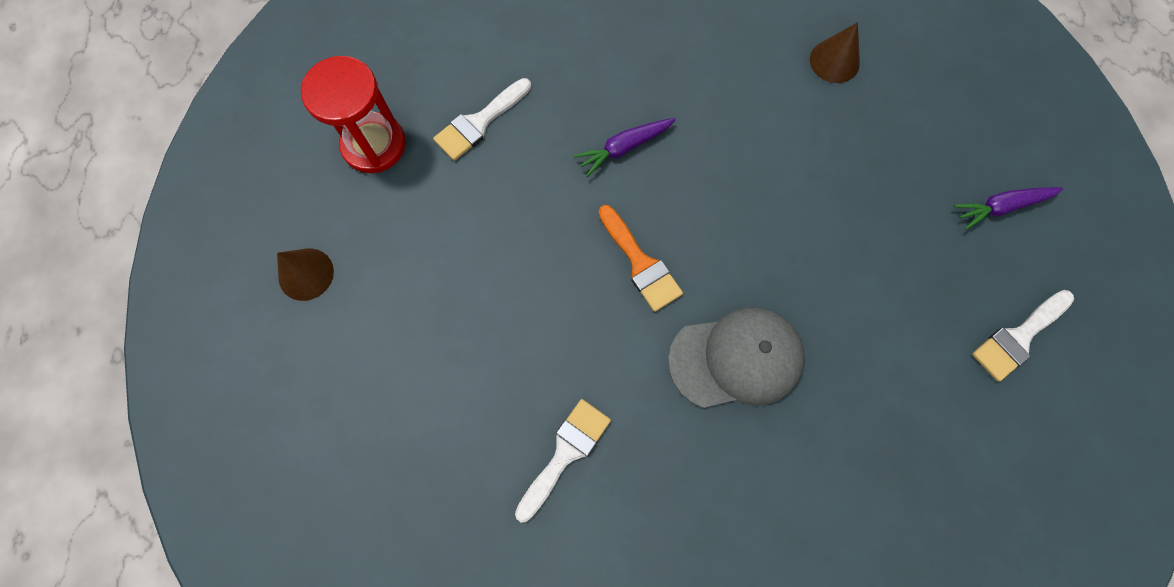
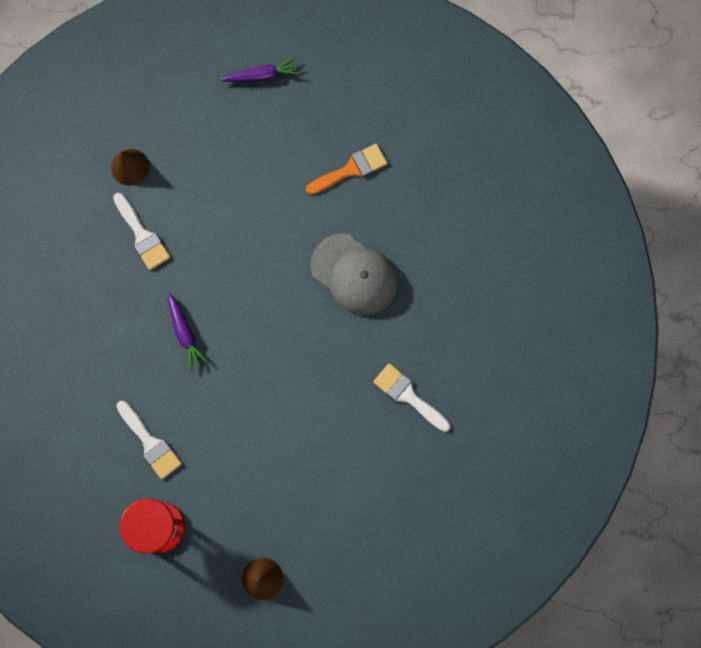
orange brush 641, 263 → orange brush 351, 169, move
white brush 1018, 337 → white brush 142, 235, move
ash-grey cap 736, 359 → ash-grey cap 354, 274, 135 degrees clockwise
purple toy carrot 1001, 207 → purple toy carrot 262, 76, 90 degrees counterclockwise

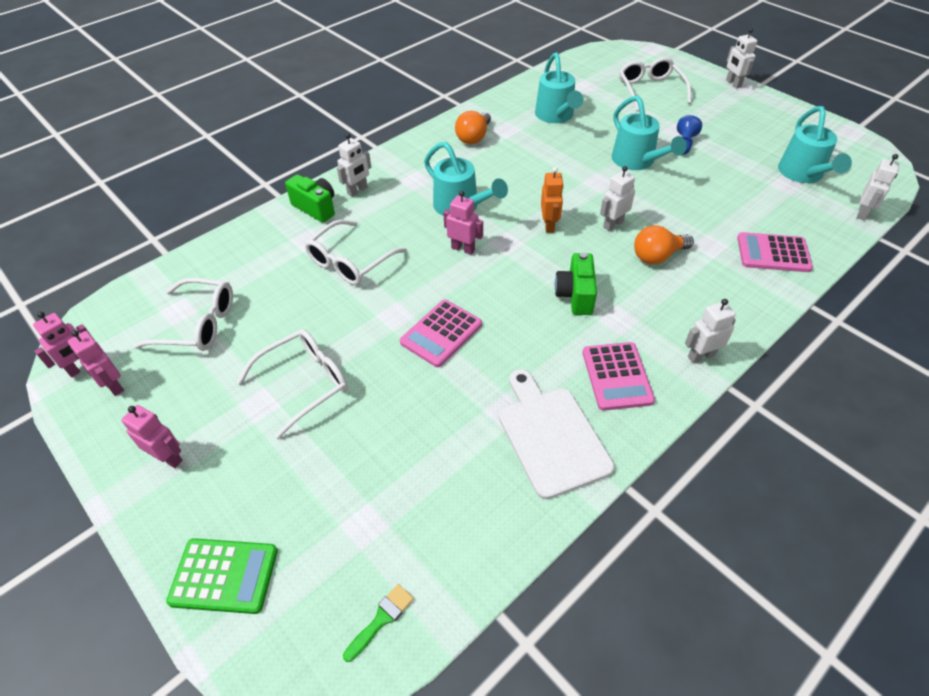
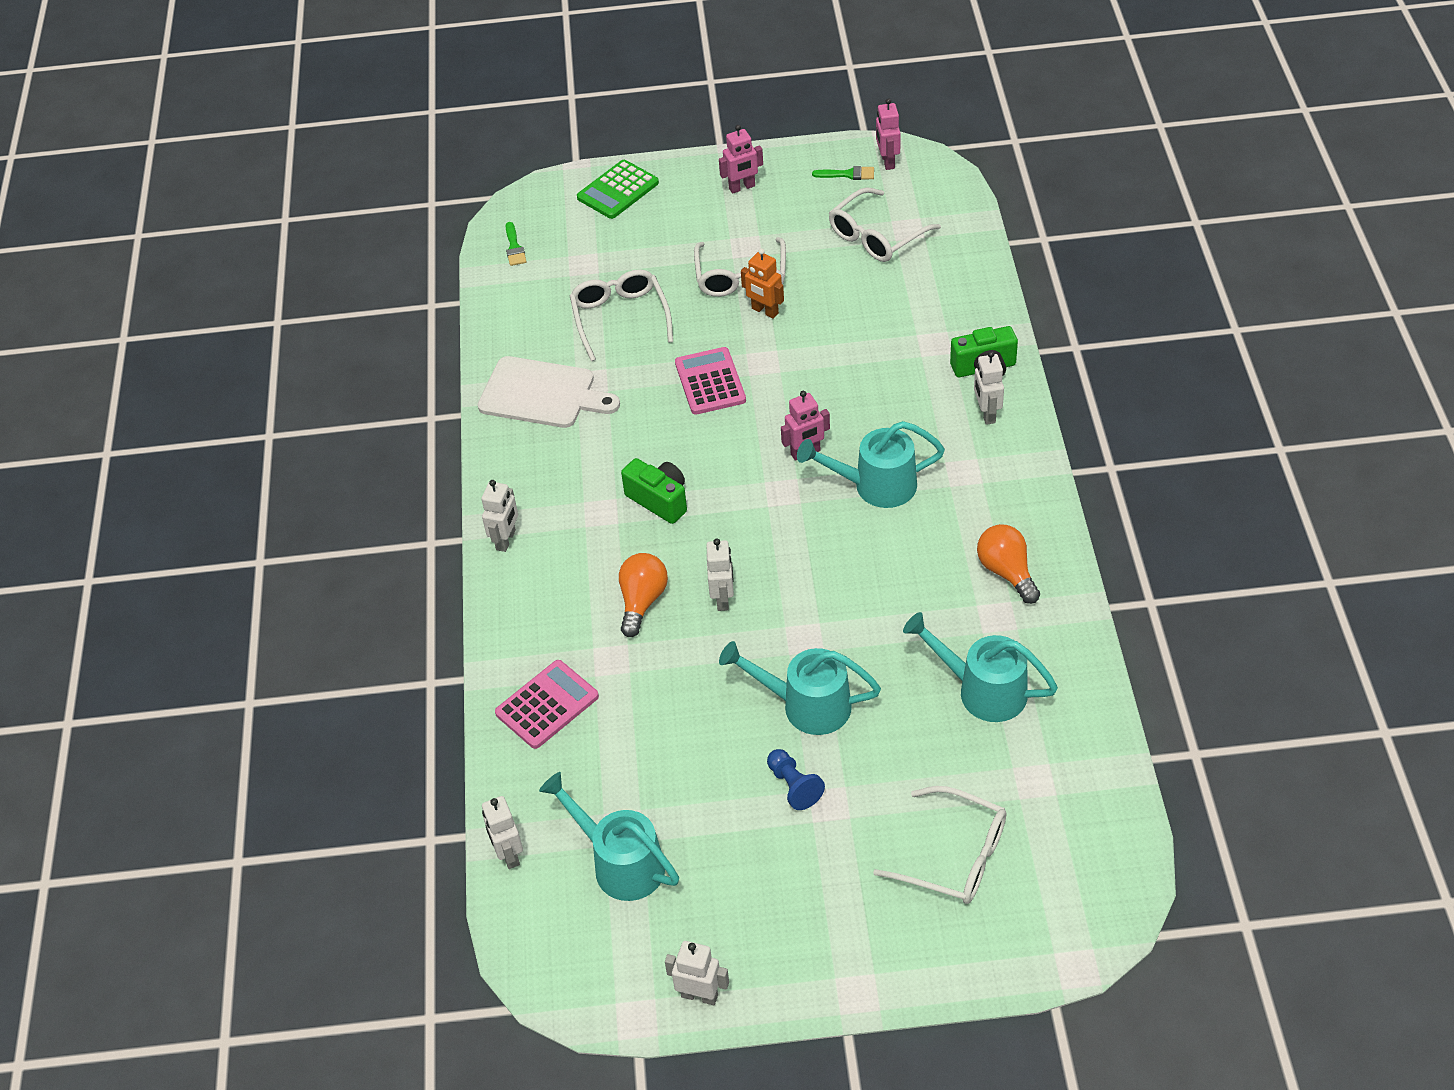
rosy calculator 616, 376 → -
white glasses 350, 261 → white glasses 620, 318, move
orange robot 549, 225 → orange robot 764, 311, move
white robot 733, 83 → white robot 699, 995, move
rosy robot 113, 386 → emerald brush 848, 174

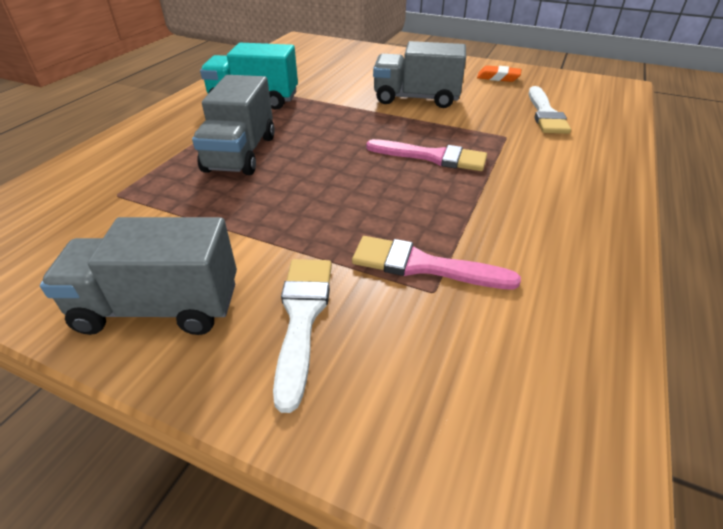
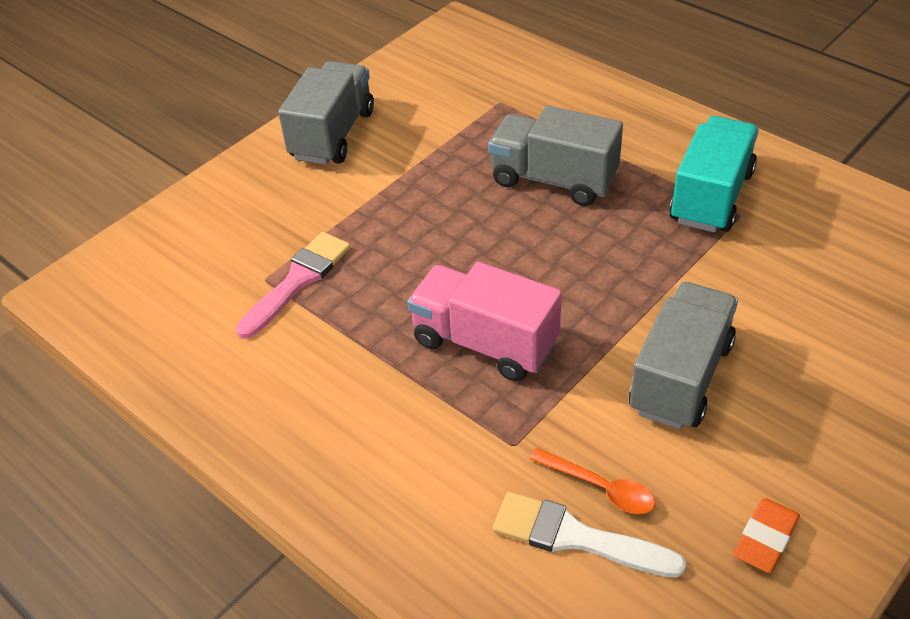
white brush 302, 317 → -
- → orange spoon 600, 487
rosy brush 432, 157 → rosy truck 485, 343

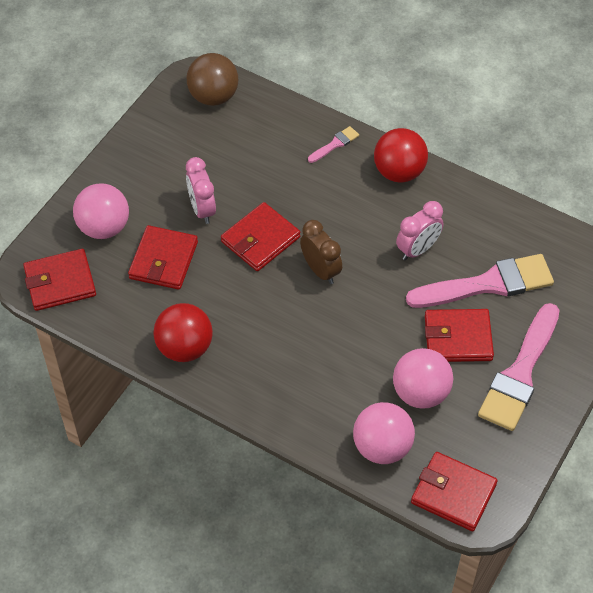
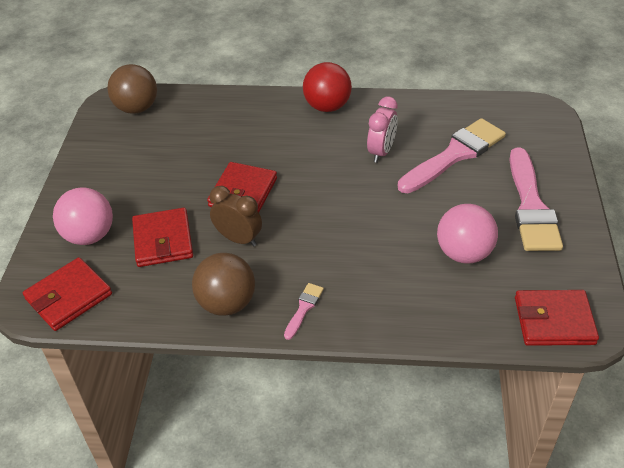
rosy bedside clock 202, 209 → -
rosy play ball 382, 447 → -
scarlet wallet 458, 338 → -
dark brown bedside clock 320, 270 → dark brown bedside clock 238, 239, move
rosy brush 335, 144 → rosy brush 304, 308, move
scarlet play ball 185, 347 → dark brown play ball 227, 303

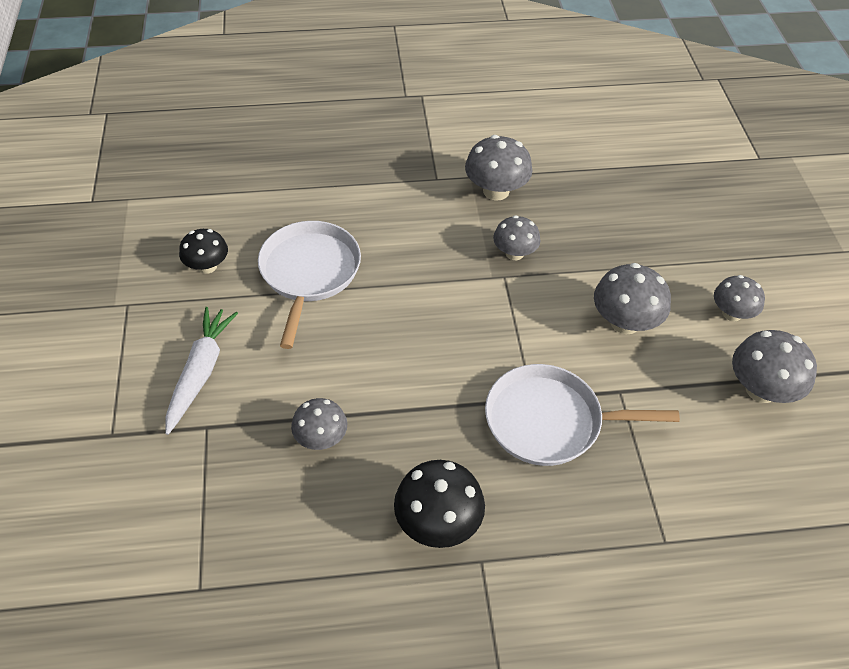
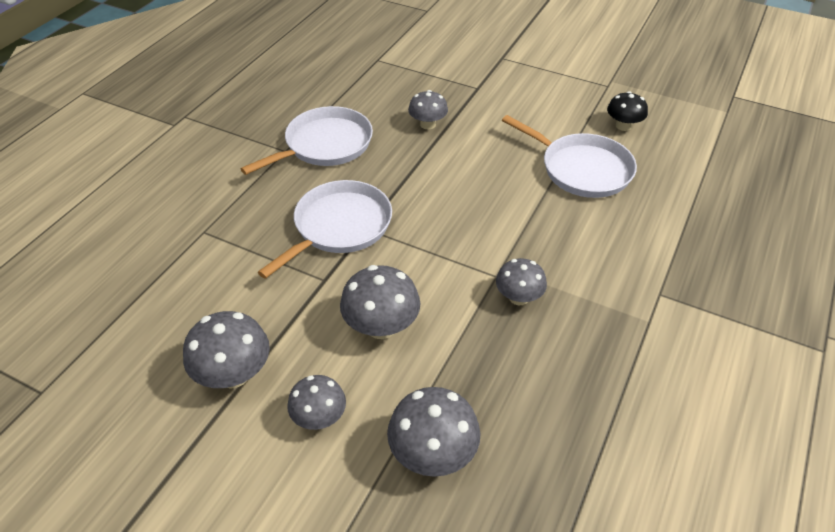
white toy carrot 200, 372 → -
ash-grey toadstool 496, 191 → ash-grey toadstool 433, 453, move
ebony toadstool 438, 523 → white pan 325, 145

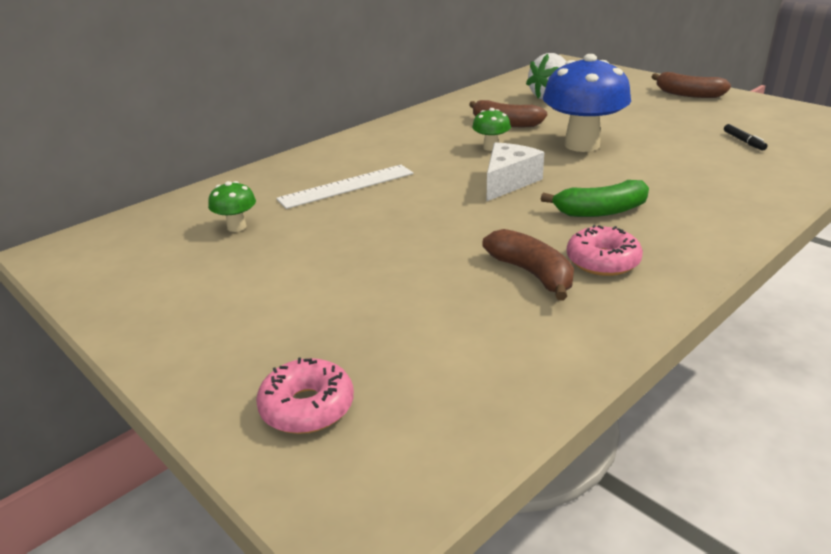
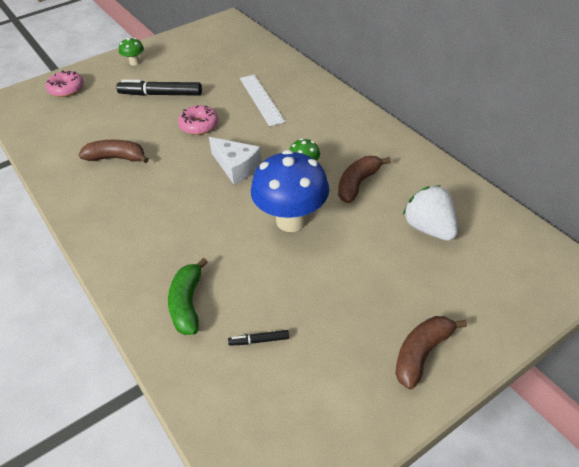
- → ebony felt pen 160, 94
emerald toadstool 236, 227 → emerald toadstool 134, 62, move
emerald banana fruit 600, 211 → emerald banana fruit 188, 304, move
rosy donut 602, 261 → rosy donut 199, 125, move
dark brown banana fruit 532, 274 → dark brown banana fruit 116, 158, 150 degrees counterclockwise

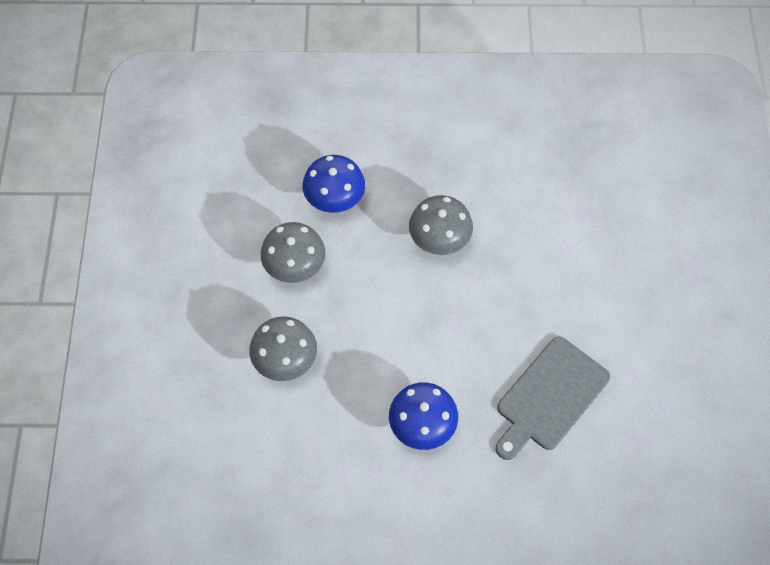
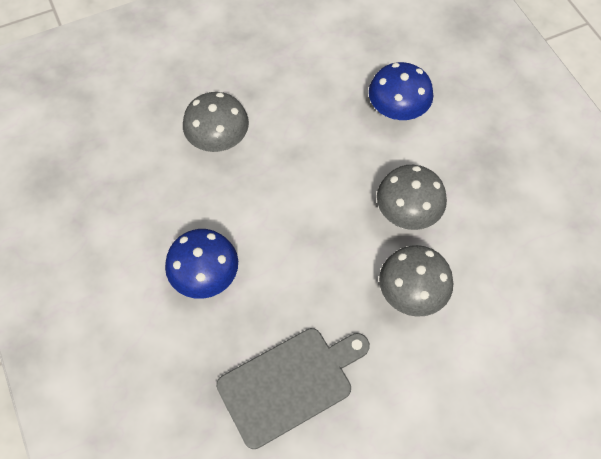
ash-grey toadstool 295, 266 → ash-grey toadstool 411, 292, move
ash-grey cutting board 550, 397 → ash-grey cutting board 289, 383, 135 degrees clockwise

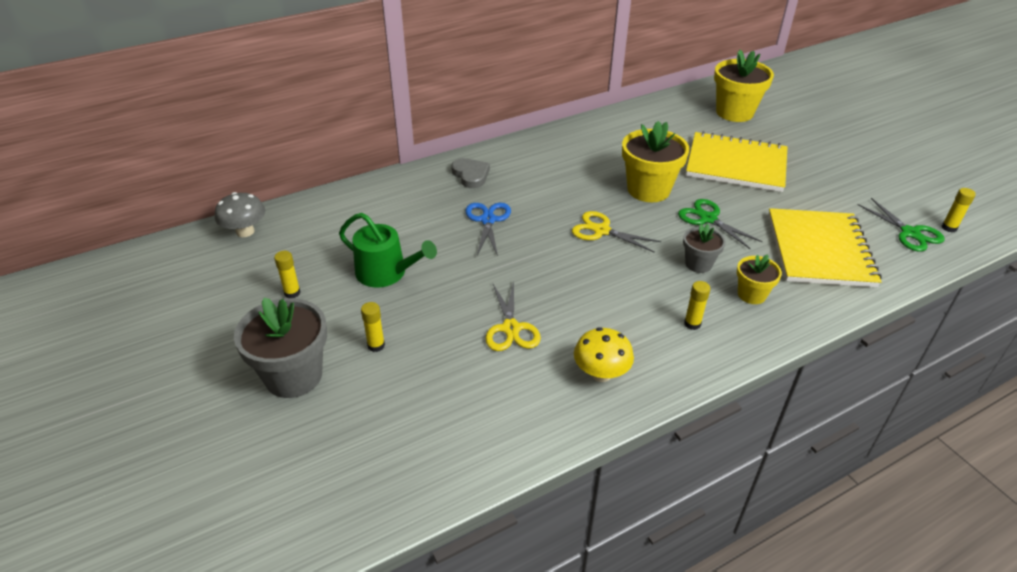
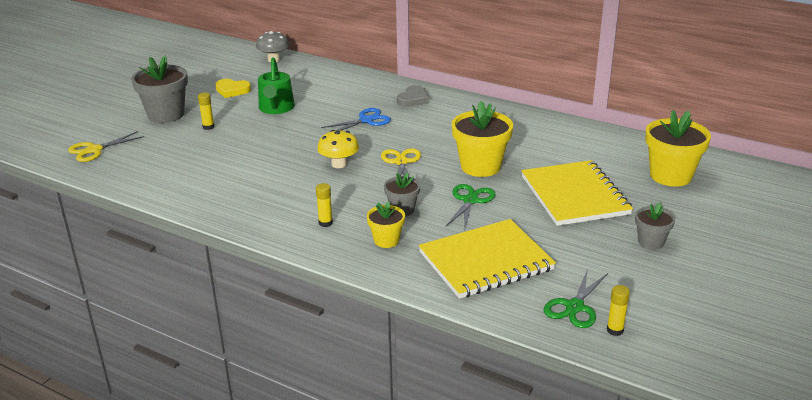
- → ash-grey flower pot 651, 242
yellow shears 511, 328 → yellow shears 94, 150, move
yellow toadstool 601, 373 → yellow toadstool 339, 164, move
yellow glue stick 292, 293 → yellow love heart 232, 90

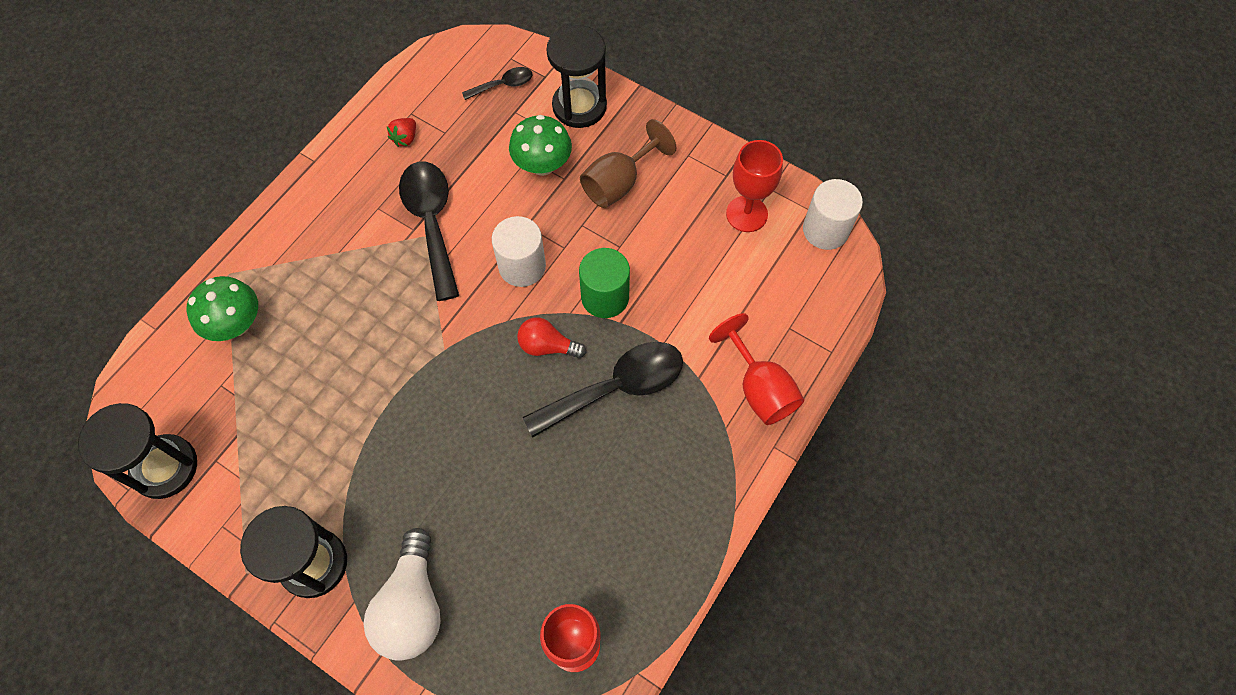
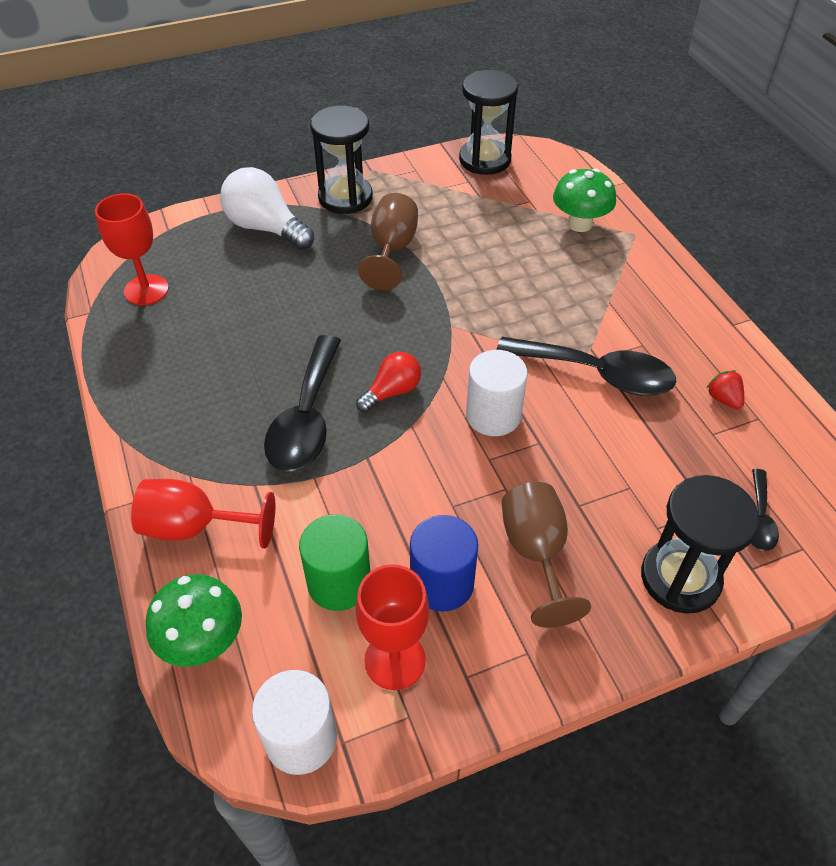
- → dark brown chalice 392, 250
- → royal blue solid cylinder 442, 583
emerald toadstool 542, 165 → emerald toadstool 203, 641, move
emerald solid cylinder 605, 297 → emerald solid cylinder 339, 582, move

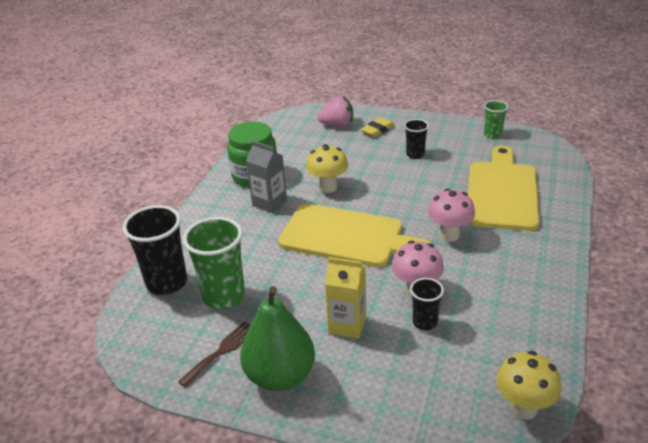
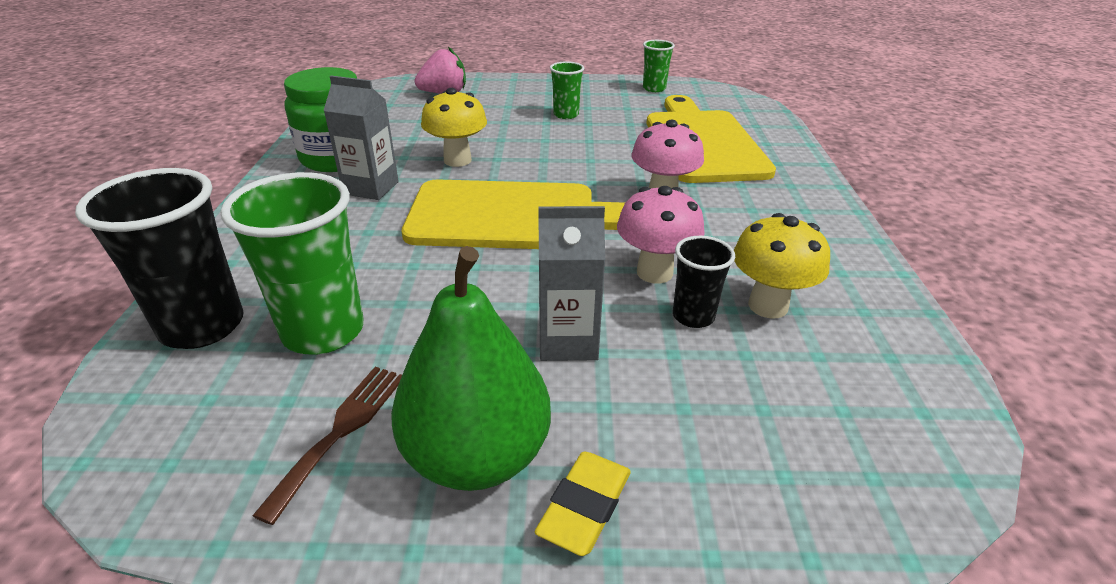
yellow gum eraser 377, 130 → yellow gum eraser 584, 507, move
yellow toadstool 523, 408 → yellow toadstool 768, 306, move
yellow juice carton 347, 325 → ash-grey juice carton 568, 341
ebony tumbler 415, 154 → emerald tumbler 566, 115

